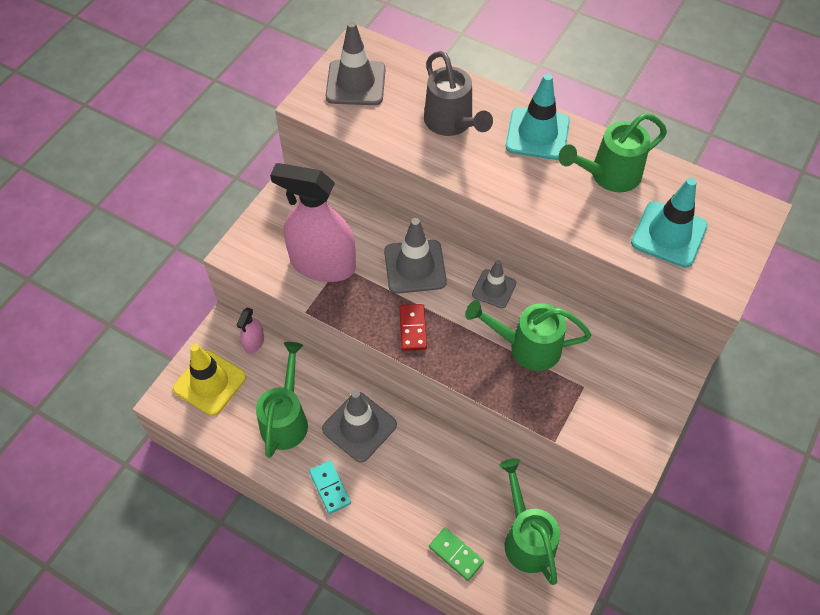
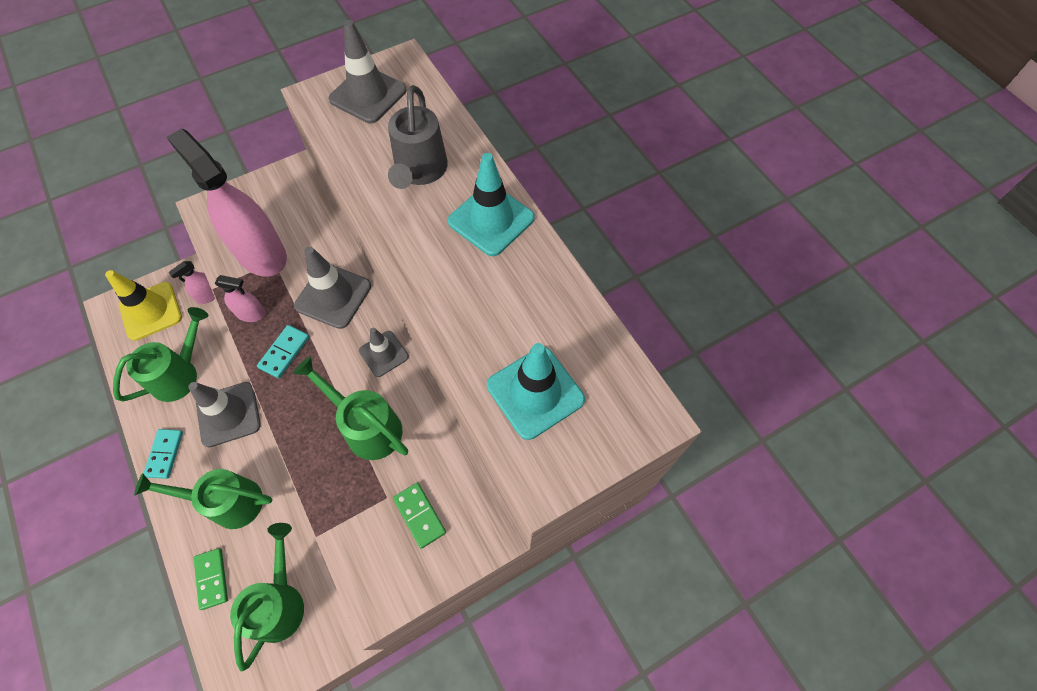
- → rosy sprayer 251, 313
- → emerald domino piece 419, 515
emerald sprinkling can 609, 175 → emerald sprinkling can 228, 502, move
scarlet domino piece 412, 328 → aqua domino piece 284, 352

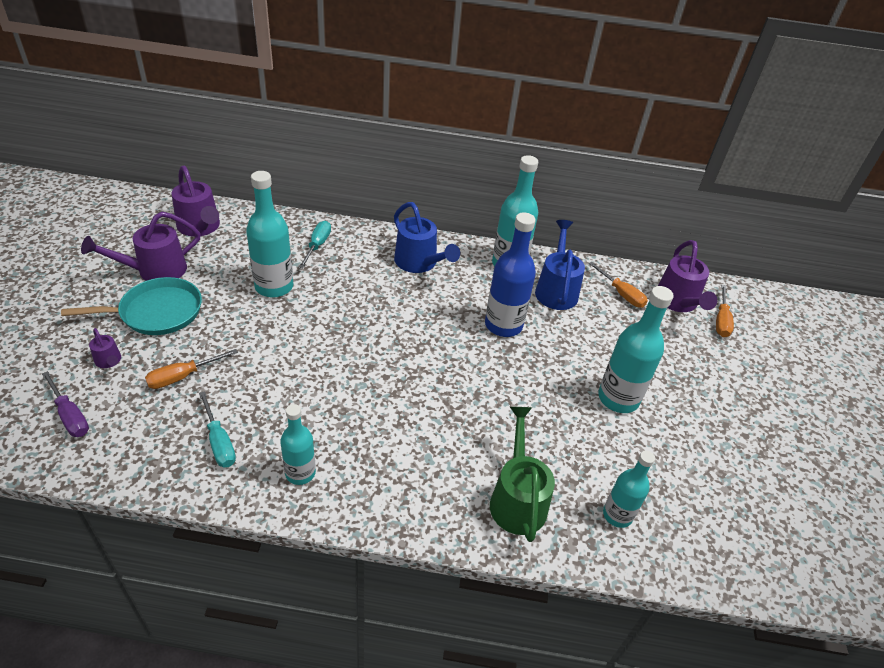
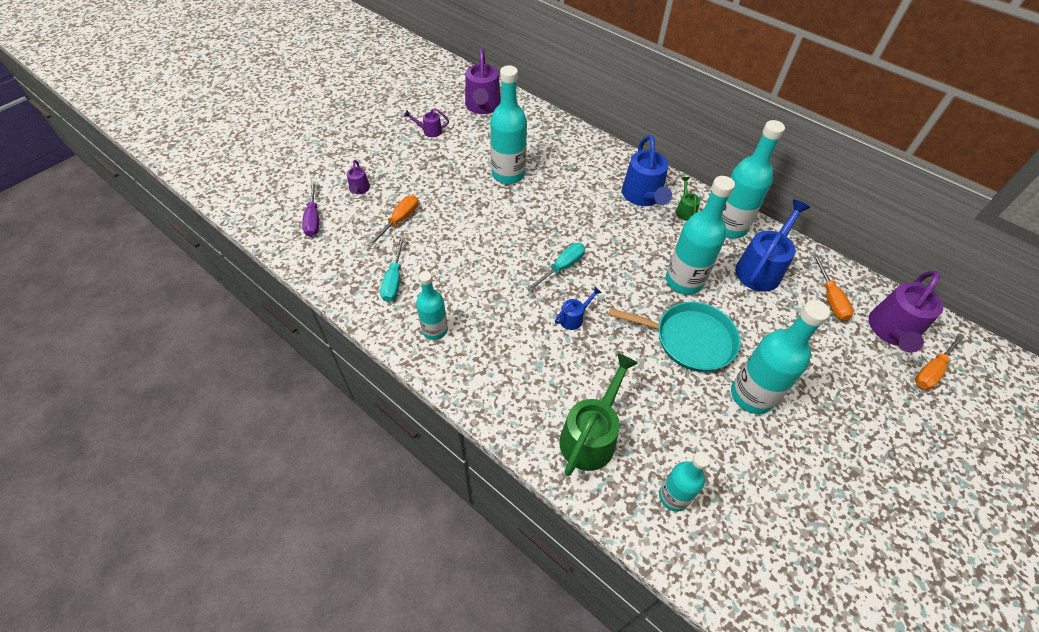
- → royal blue sprinkling can 574, 317
- → emerald sprinkling can 685, 210
aqua pan 157, 312 → aqua pan 690, 339, move
aqua hand screwdriver 317, 245 → aqua hand screwdriver 562, 267, move
royal blue bottle 503, 325 → aqua bottle 684, 281
orange hand screwdriver 183, 376 → orange hand screwdriver 399, 220, 120 degrees clockwise
purple sprinkling can 154, 271 → purple sprinkling can 429, 131, x0.49

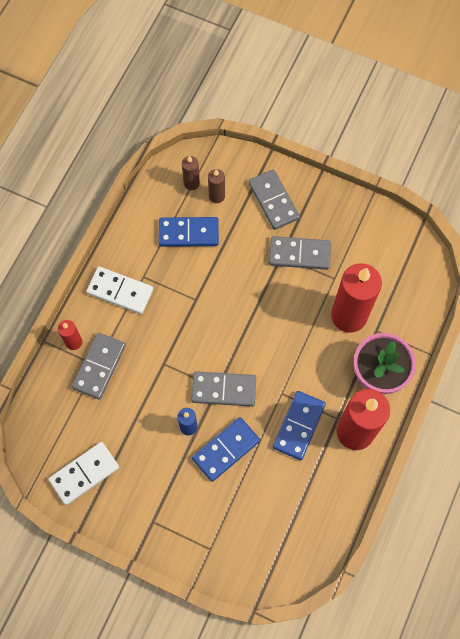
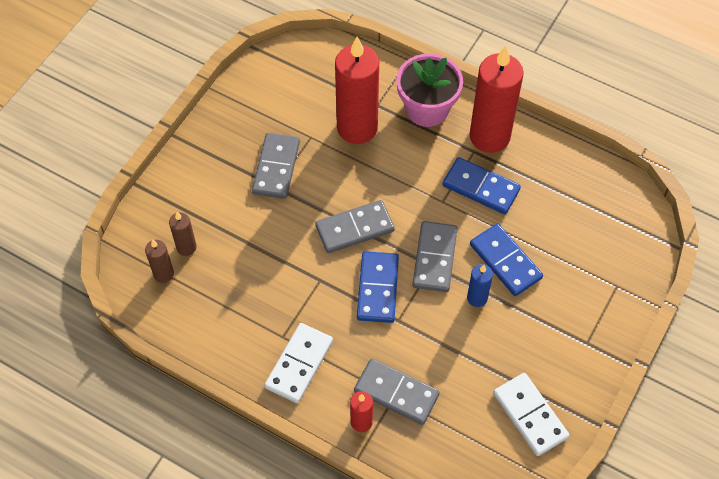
royal blue domino piece 188, 233 → royal blue domino piece 378, 288, move
ash-grey domino piece 273, 201 → ash-grey domino piece 354, 228, move

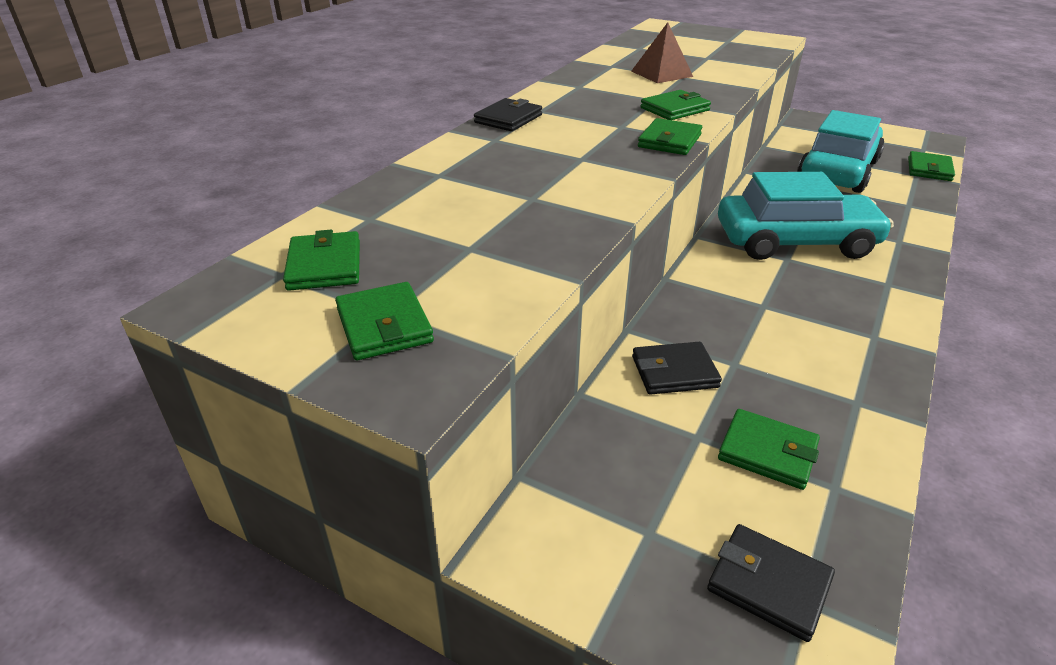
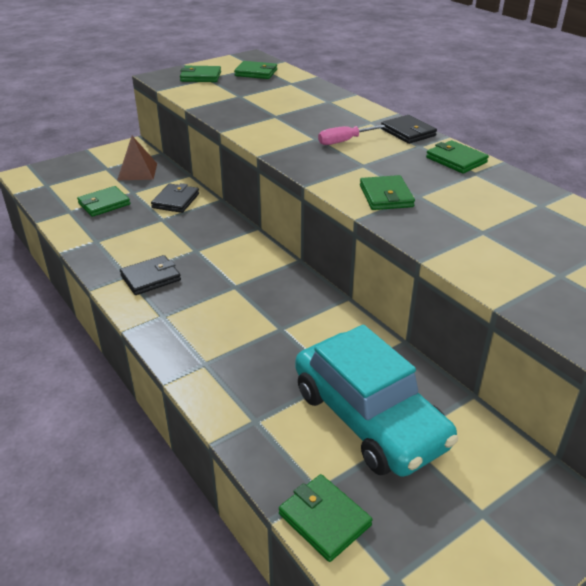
aqua automobile 795, 242 → -
- → rosy hand screwdriver 343, 141
dark brown pyramid 662, 74 → dark brown pyramid 137, 171, move
emerald wallet 669, 141 → emerald wallet 456, 160, move
ebony wallet 768, 584 → ebony wallet 150, 278, move

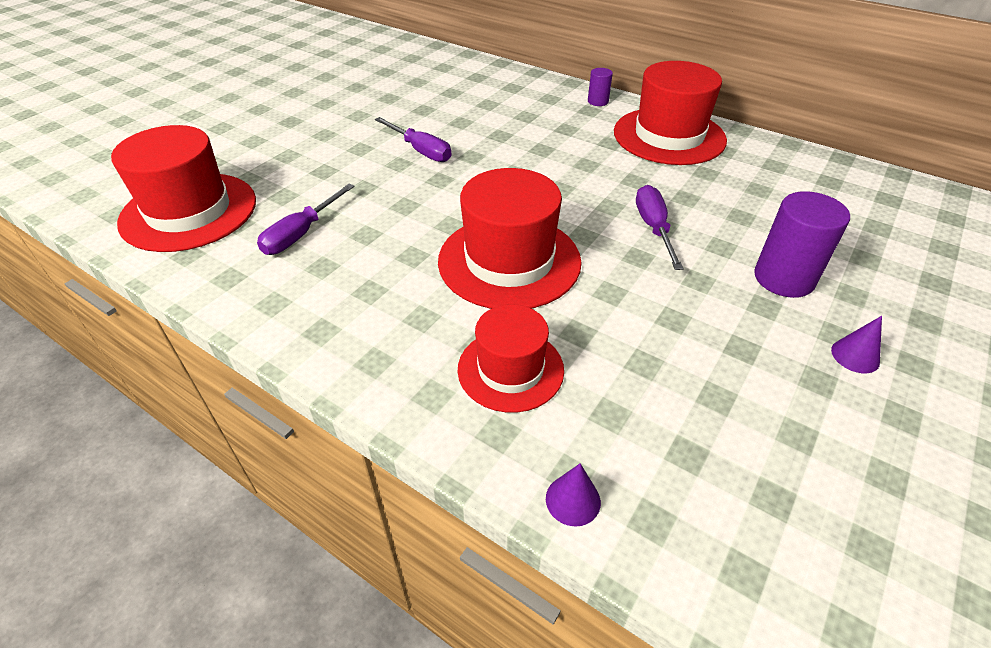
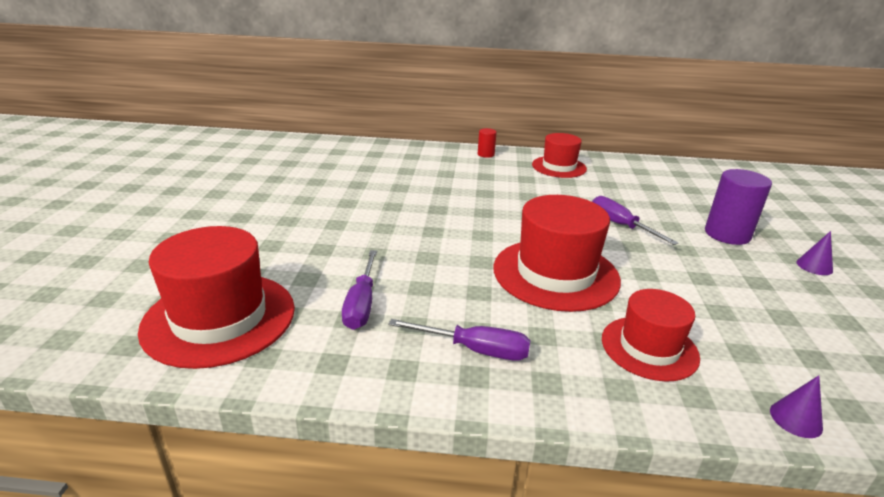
purple hand screwdriver 421, 151 → purple hand screwdriver 475, 350, move
purple solid cylinder 598, 101 → scarlet solid cylinder 486, 154
scarlet top hat 669, 136 → scarlet top hat 559, 167, x0.62

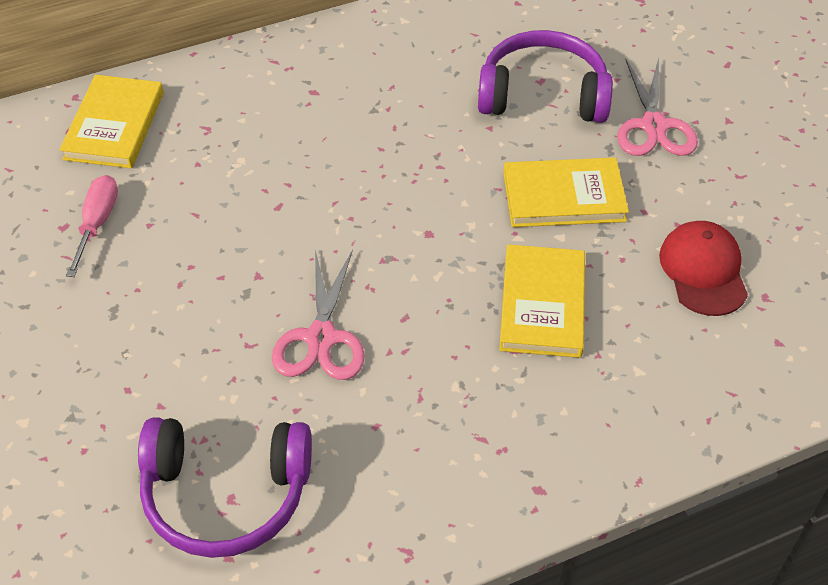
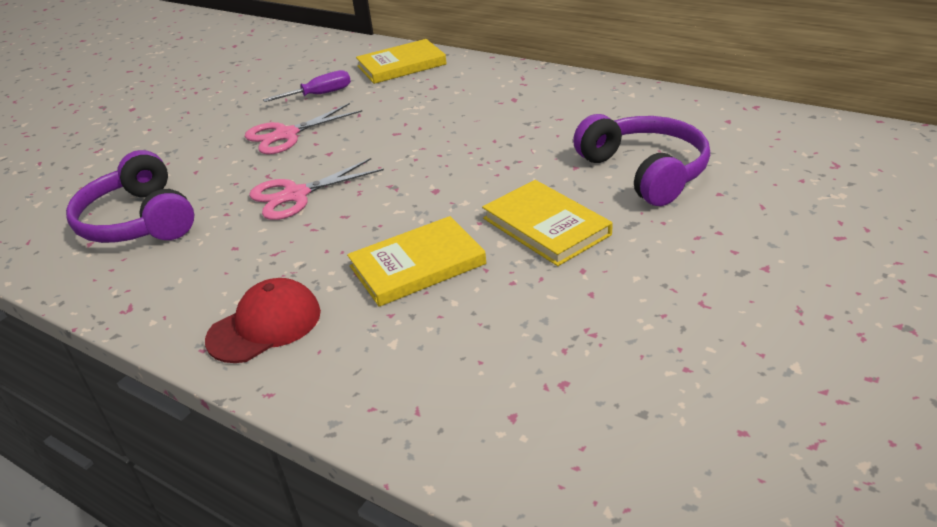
rosy shears 653, 126 → rosy shears 286, 135, move
scarlet cap 703, 271 → scarlet cap 265, 325, move
rosy hand screwdriver 97, 223 → purple hand screwdriver 320, 95

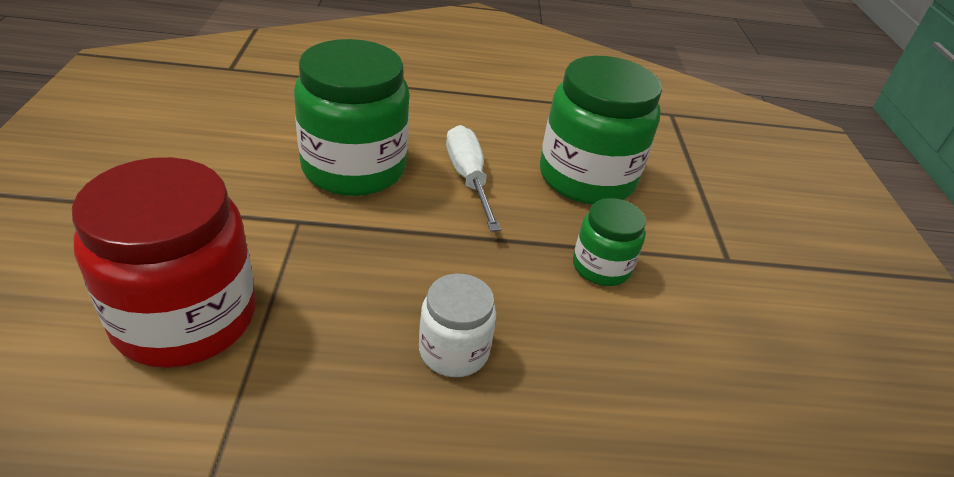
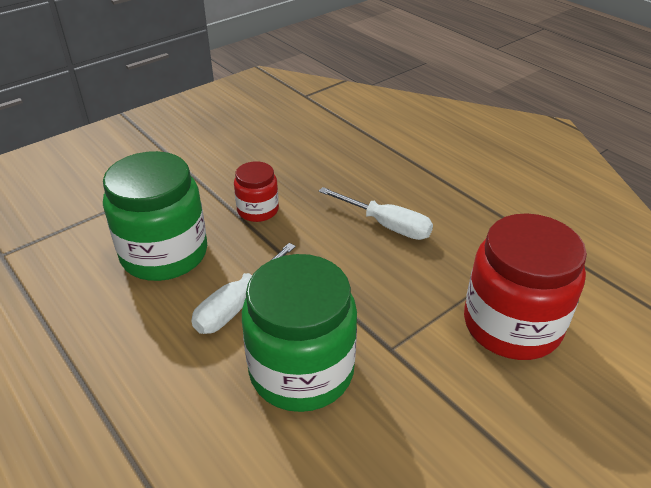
white jar 453, 351 → white hand screwdriver 386, 225
emerald jar 601, 267 → scarlet jar 258, 210

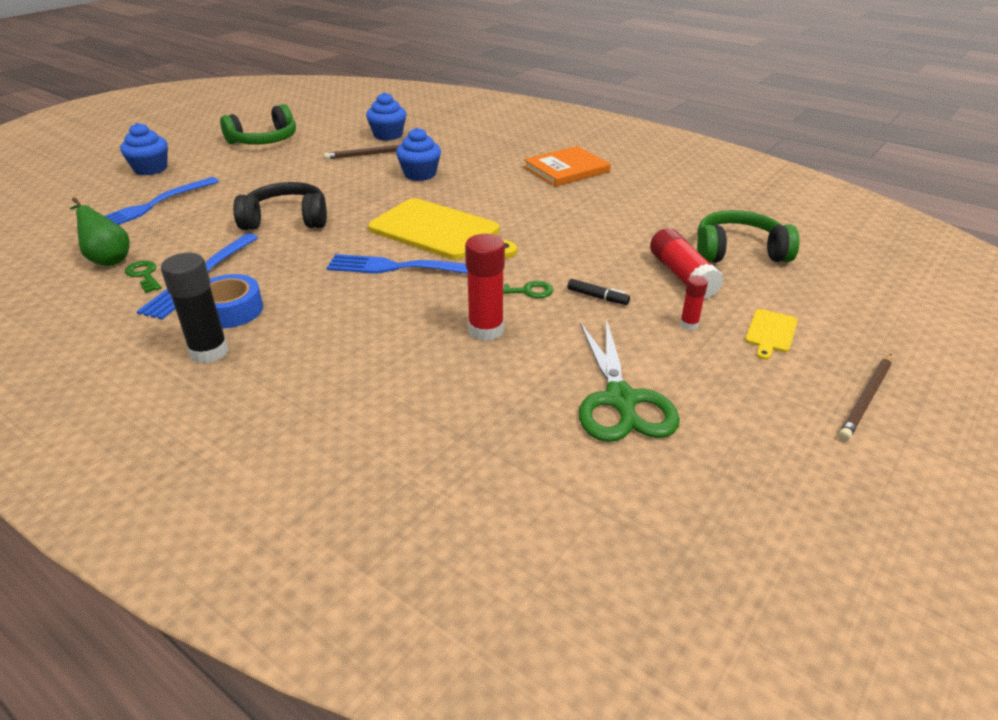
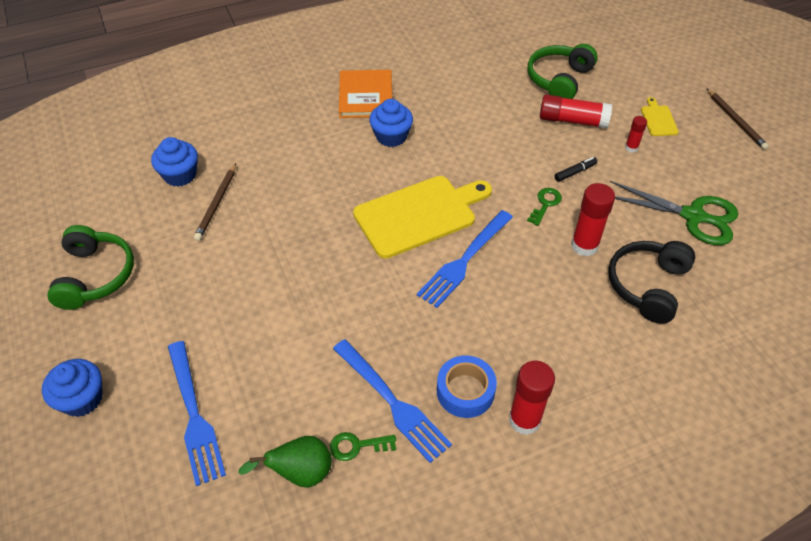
ebony over-ear headphones 286, 220 → ebony over-ear headphones 647, 286, move
royal blue cupcake 420, 174 → royal blue cupcake 391, 136, move
ebony glue stick 209, 352 → scarlet glue stick 524, 420
yellow cutting board 770, 332 → yellow cutting board 658, 119, 150 degrees counterclockwise

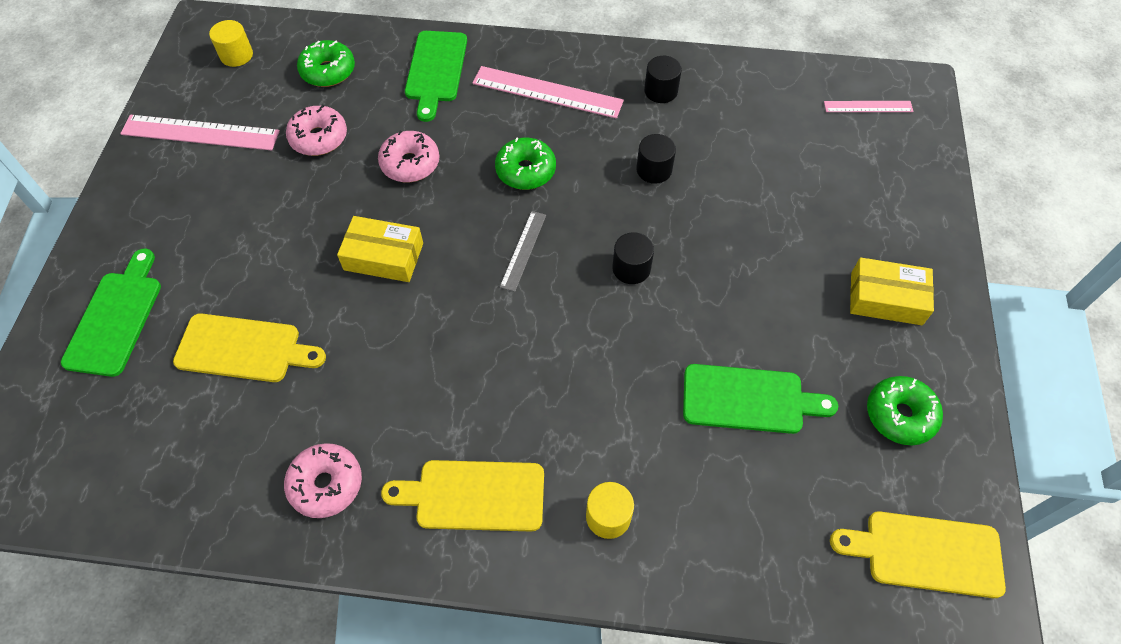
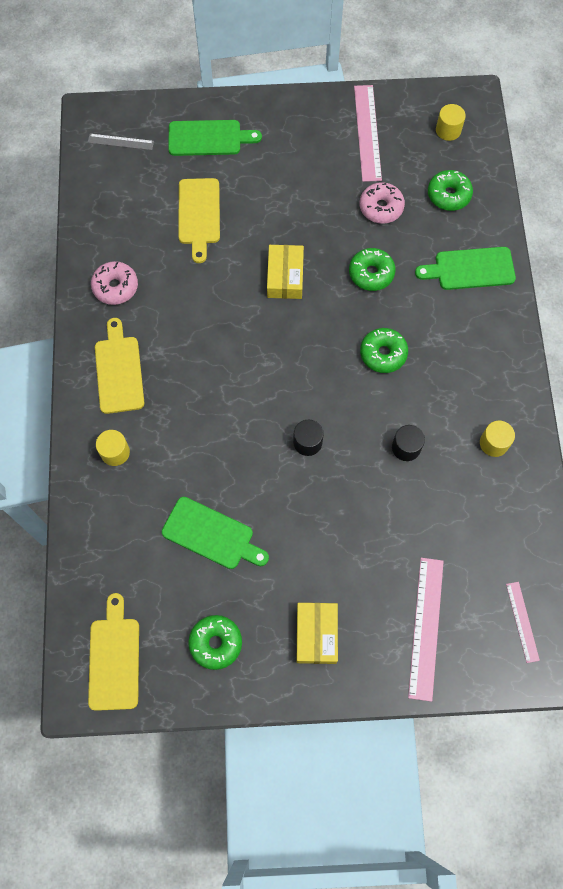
rosy straightedge 547, 92 → rosy straightedge 426, 627, move
ash-grey straightedge 523, 250 → ash-grey straightedge 120, 142, move
rosy donut 410, 164 → emerald donut 371, 273
ebony solid cylinder 660, 91 → yellow solid cylinder 494, 443
emerald cutting board 749, 399 → emerald cutting board 211, 535, 60 degrees counterclockwise

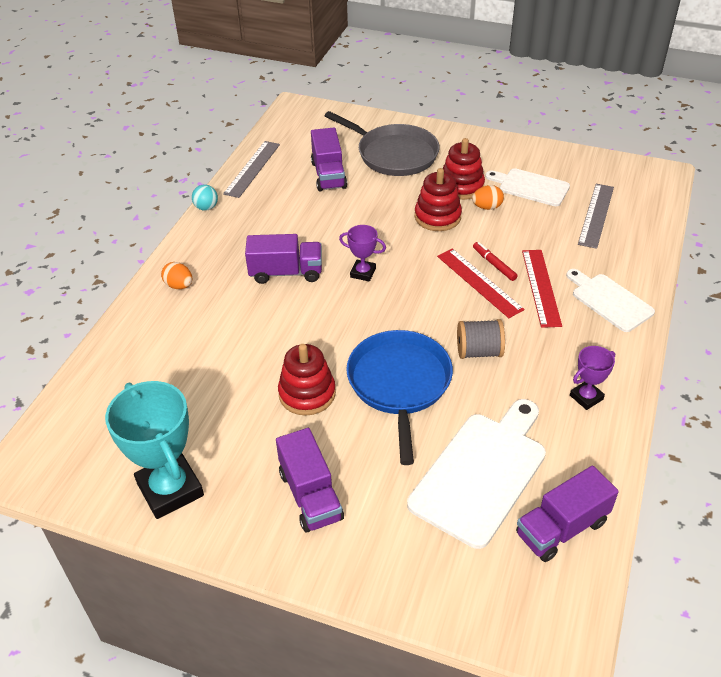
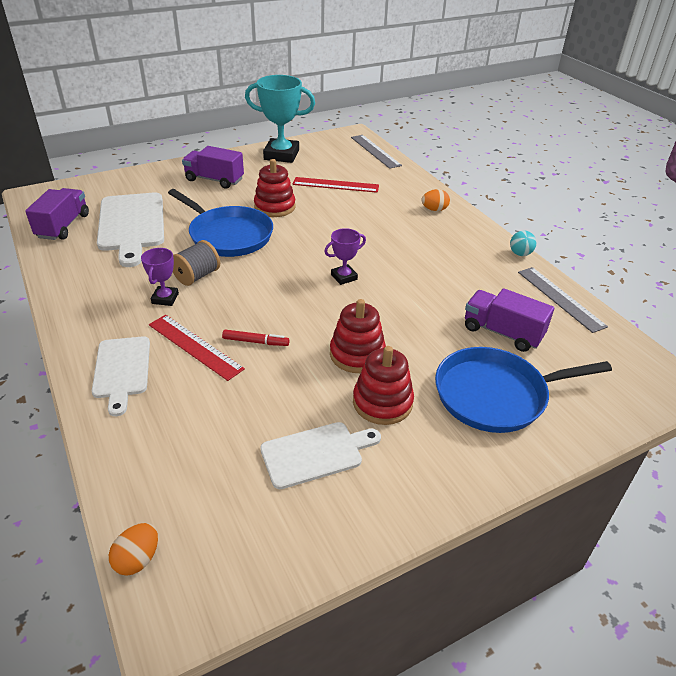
purple truck 286, 272 → -
scarlet straightedge 479, 282 → scarlet straightedge 335, 185, move
orange egg 487, 207 → orange egg 138, 559, move
purple prize cup 586, 397 → purple prize cup 165, 298, move
ash-grey straightedge 596, 215 → ash-grey straightedge 375, 151, move
ash-grey pan 394, 154 → royal blue pan 495, 395
white cutting board 609, 300 → white cutting board 122, 370, 75 degrees clockwise

